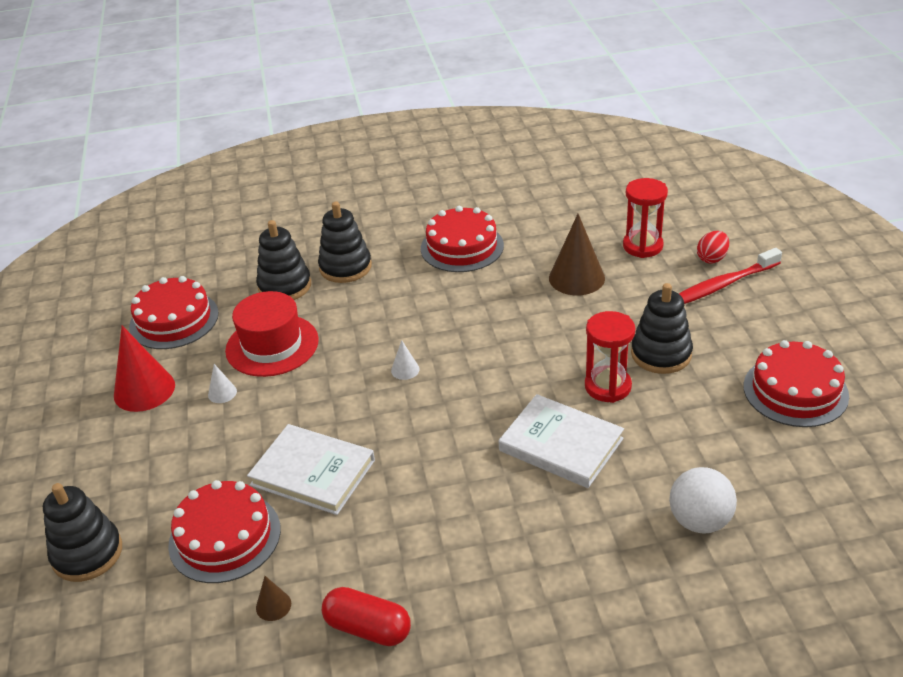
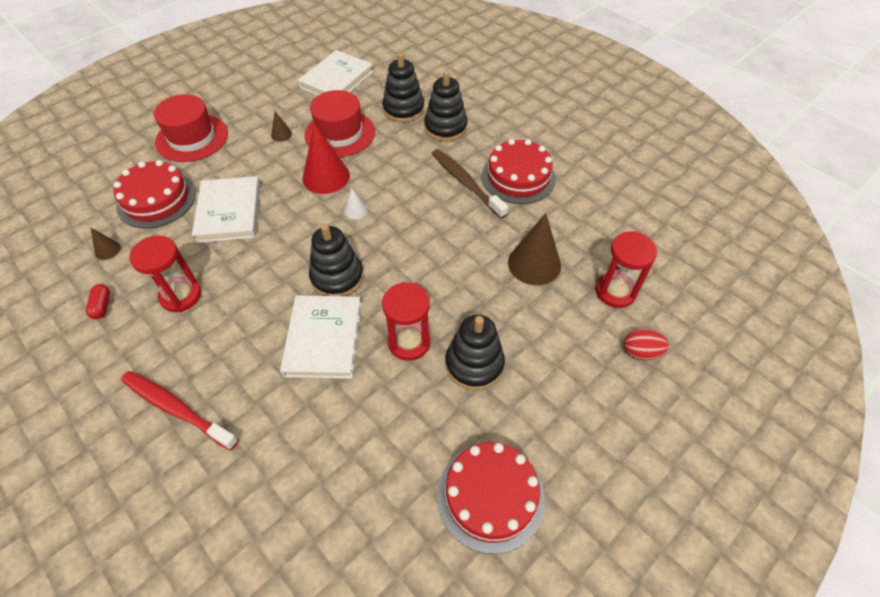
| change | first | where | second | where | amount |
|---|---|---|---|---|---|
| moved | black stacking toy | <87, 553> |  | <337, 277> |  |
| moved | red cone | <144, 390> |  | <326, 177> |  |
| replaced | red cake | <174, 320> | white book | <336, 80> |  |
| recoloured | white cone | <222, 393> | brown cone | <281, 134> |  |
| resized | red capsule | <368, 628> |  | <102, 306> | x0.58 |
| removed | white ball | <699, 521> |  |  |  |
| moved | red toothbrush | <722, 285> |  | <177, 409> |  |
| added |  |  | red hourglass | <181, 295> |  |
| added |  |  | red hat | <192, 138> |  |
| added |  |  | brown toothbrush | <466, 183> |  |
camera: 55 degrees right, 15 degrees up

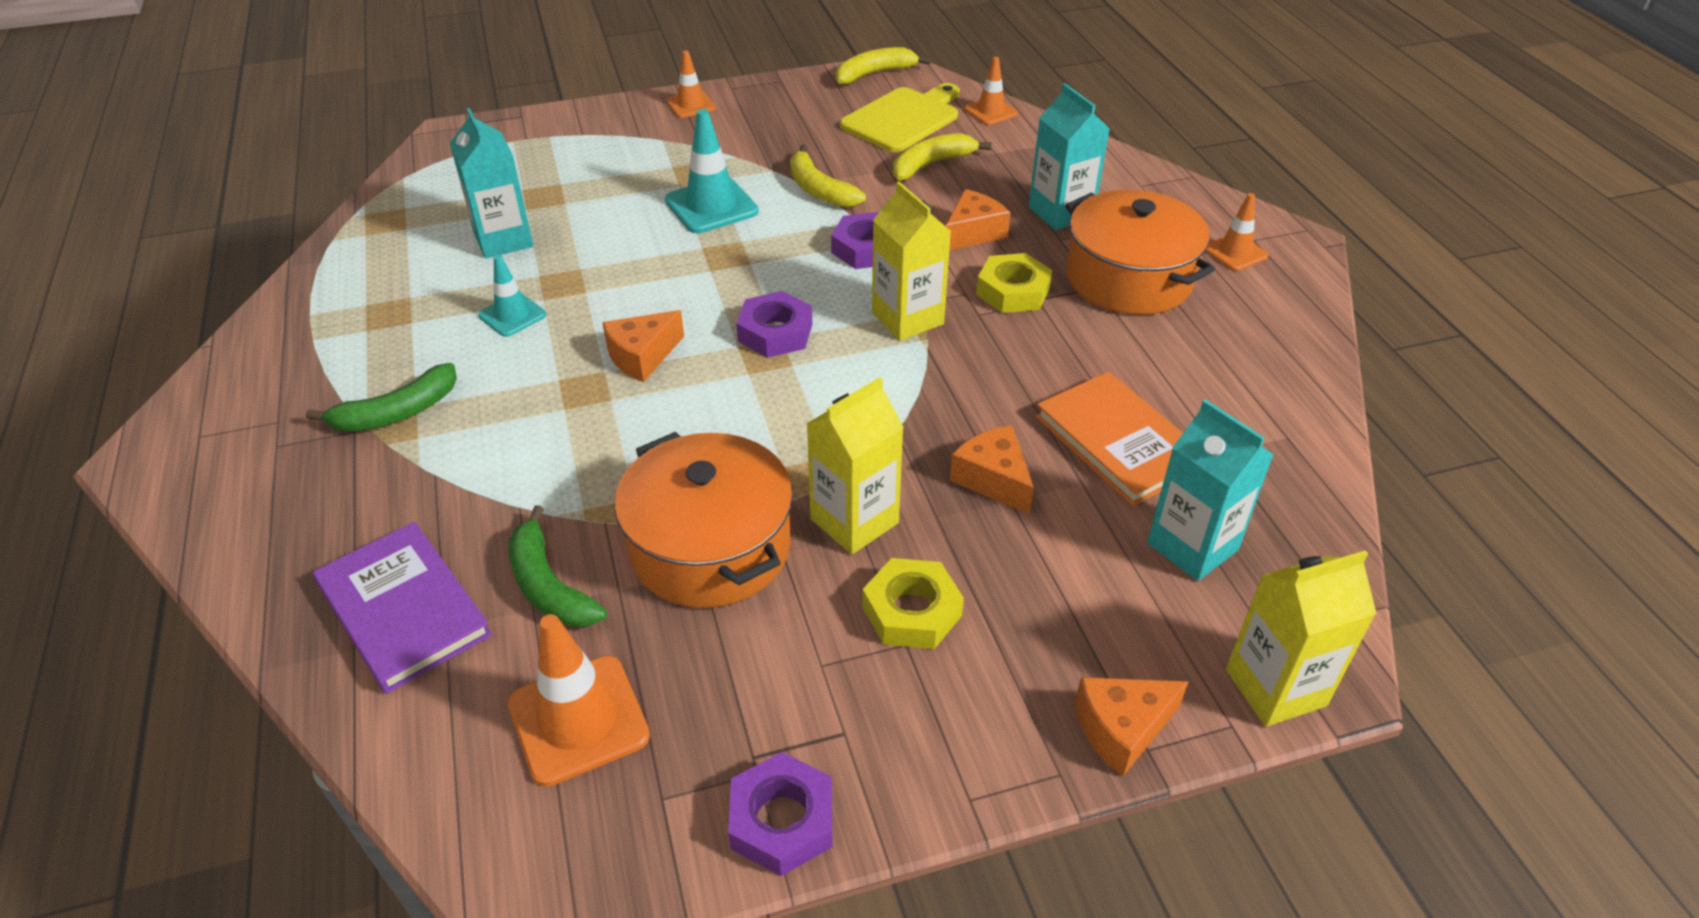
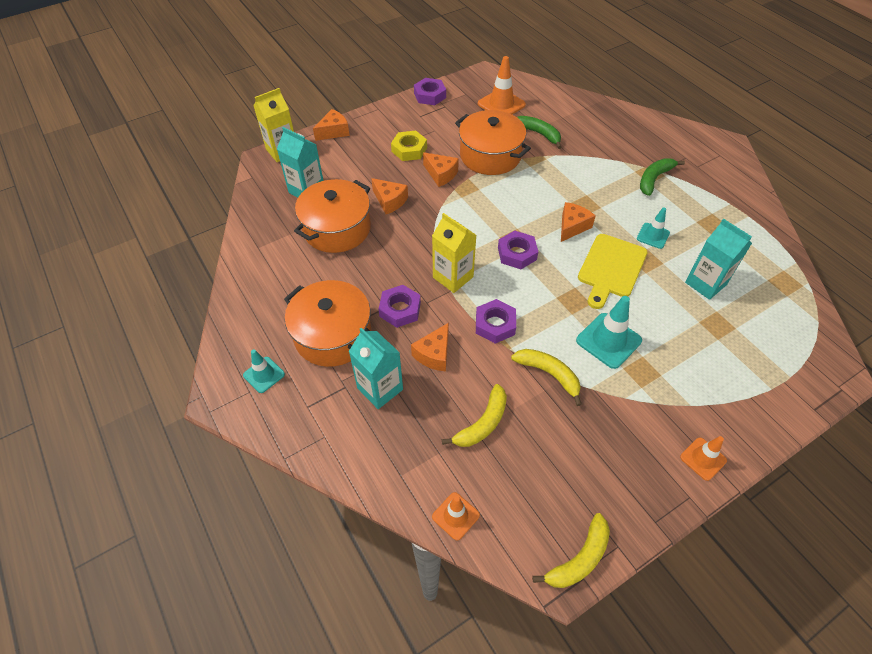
| change | first | where | second | where | amount |
|---|---|---|---|---|---|
| removed | purple book | <403, 609> |  |  |  |
| replaced | yellow carton | <854, 521> | orange cheese | <441, 174> |  |
| moved | yellow cutting board | <903, 118> |  | <611, 268> |  |
| recoloured | yellow nut | <1013, 291> | purple nut | <400, 309> |  |
| replaced | orange book | <1118, 442> | orange pot | <337, 228> |  |
| recoloured | orange traffic cone | <1235, 252> | turquoise traffic cone | <264, 375> |  |
camera: 165 degrees right, 10 degrees up

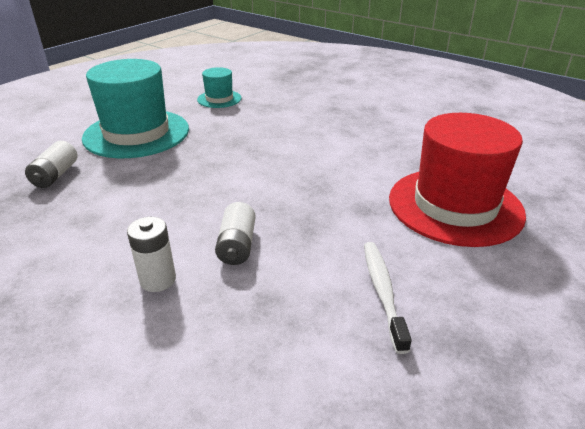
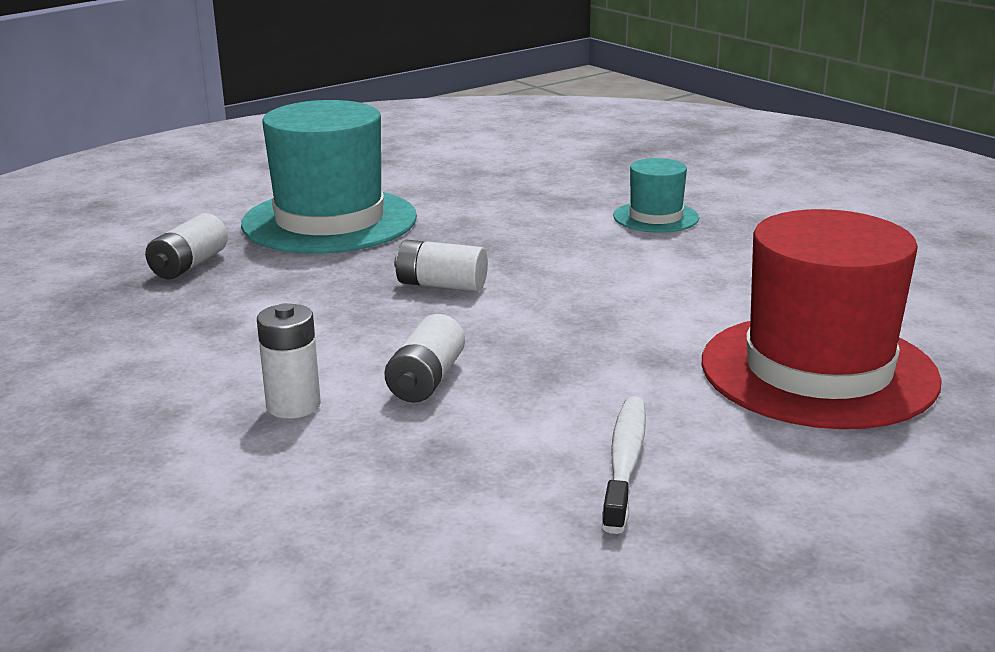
| change | first | where | second | where | amount |
|---|---|---|---|---|---|
| moved | turquoise hat | <219, 99> |  | <656, 217> |  |
| added |  |  | white battery | <441, 285> |  |
camera: 15 degrees right, 10 degrees down

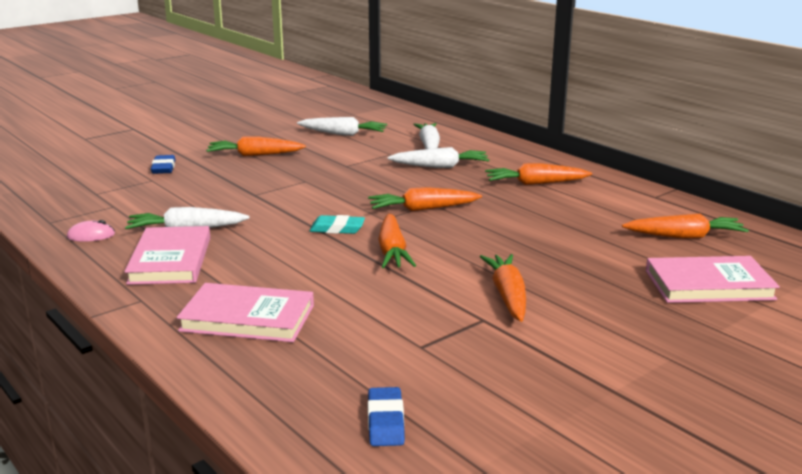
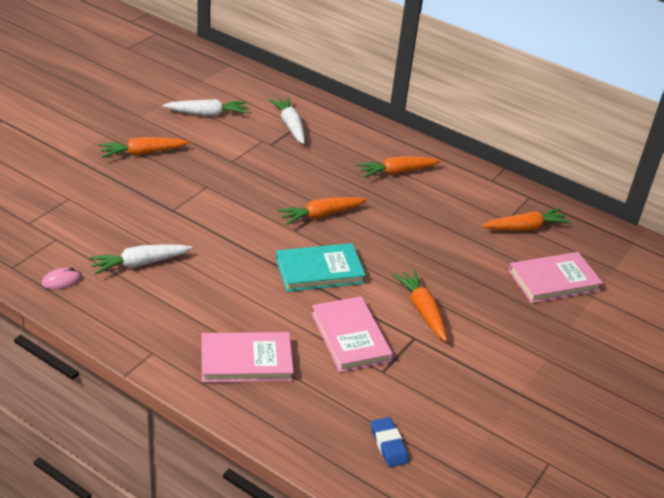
| change | first | where | second | where | amount |
|---|---|---|---|---|---|
| moved | pink book | <170, 260> |  | <350, 337> |  |
| removed | blue eraser | <163, 168> |  |  |  |
| removed | turquoise eraser | <337, 229> |  |  |  |
| replaced | orange carrot | <392, 251> | turquoise book | <319, 271> |  |
| removed | white carrot | <440, 166> |  |  |  |
camera: 20 degrees left, 15 degrees up

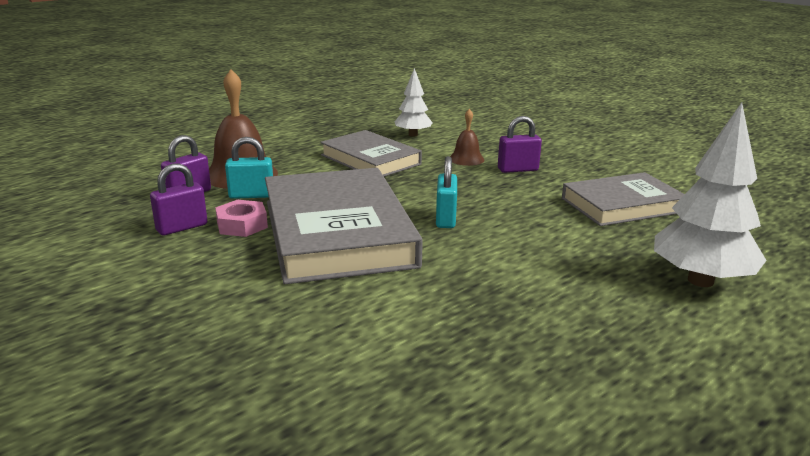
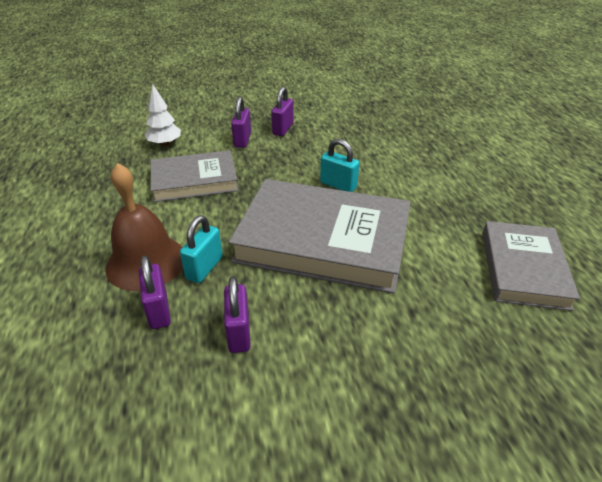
| change | first | where | second | where | amount |
|---|---|---|---|---|---|
| removed | pink nut | <242, 225> |  |  |  |
| replaced | brown bell | <466, 159> | purple padlock | <242, 140> |  |
| moved | grey book | <622, 205> |  | <523, 268> |  |
| removed | white tree | <700, 280> |  |  |  |
camera: 60 degrees left, 15 degrees up

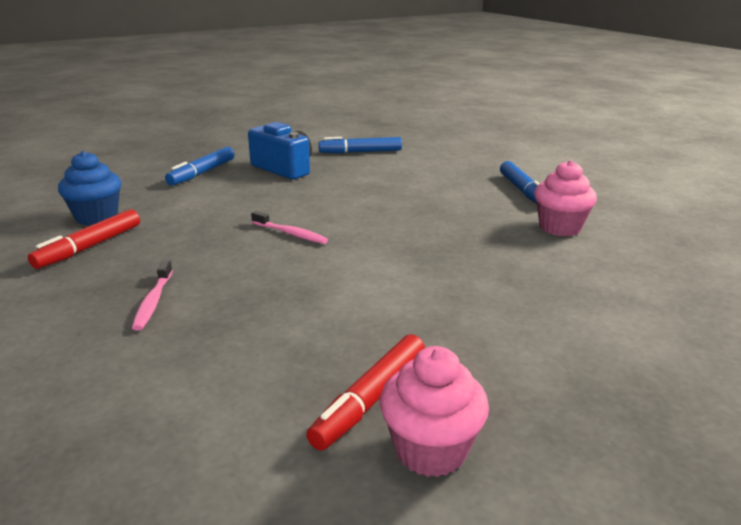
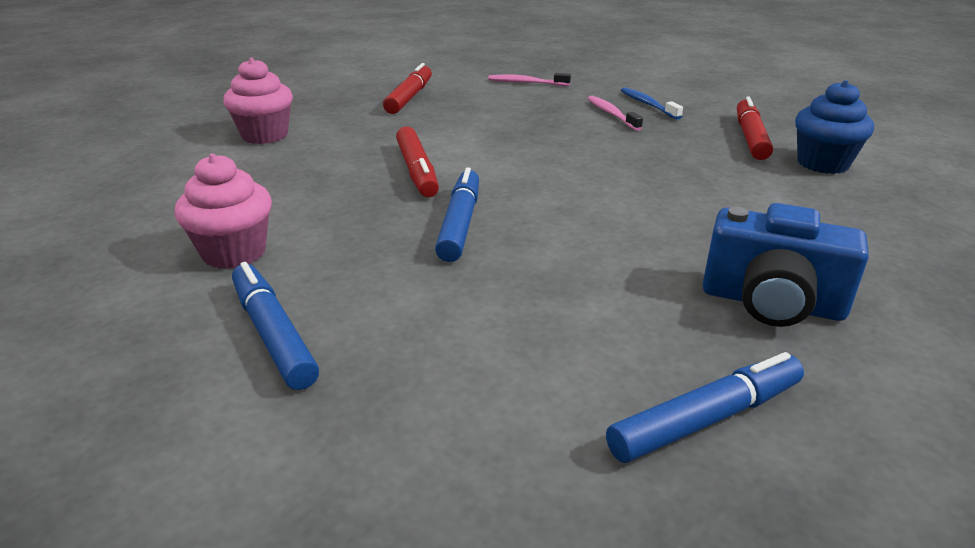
| change | first | where | second | where | amount |
|---|---|---|---|---|---|
| moved | blue marker | <202, 173> |  | <460, 224> |  |
| moved | pink toothbrush | <291, 234> |  | <526, 83> |  |
| moved | pink cupcake | <430, 450> |  | <265, 135> |  |
| added |  |  | red marker | <417, 171> |  |
| added |  |  | blue toothbrush | <648, 104> |  |
camera: 160 degrees right, 5 degrees up

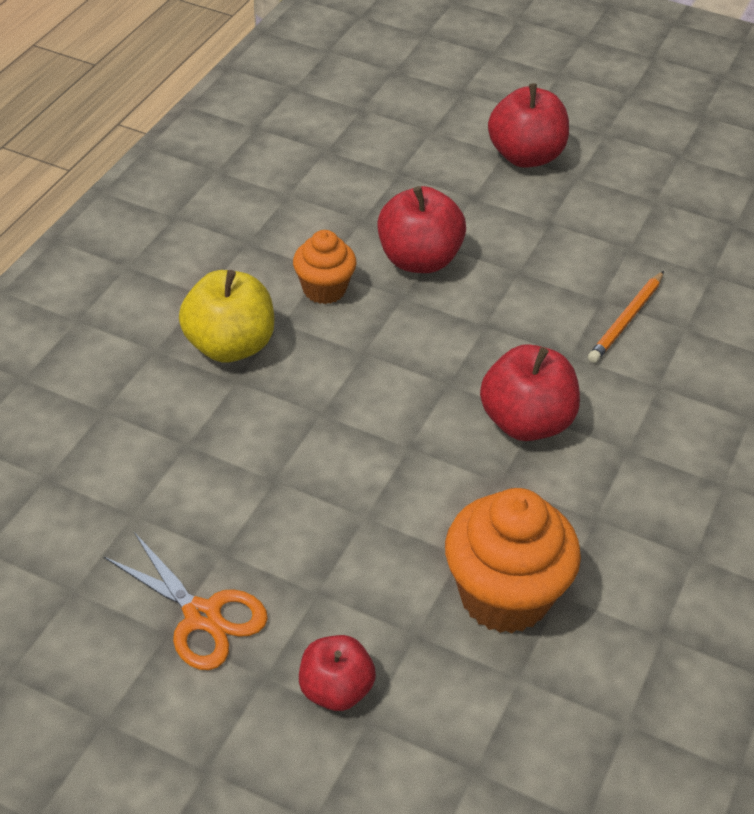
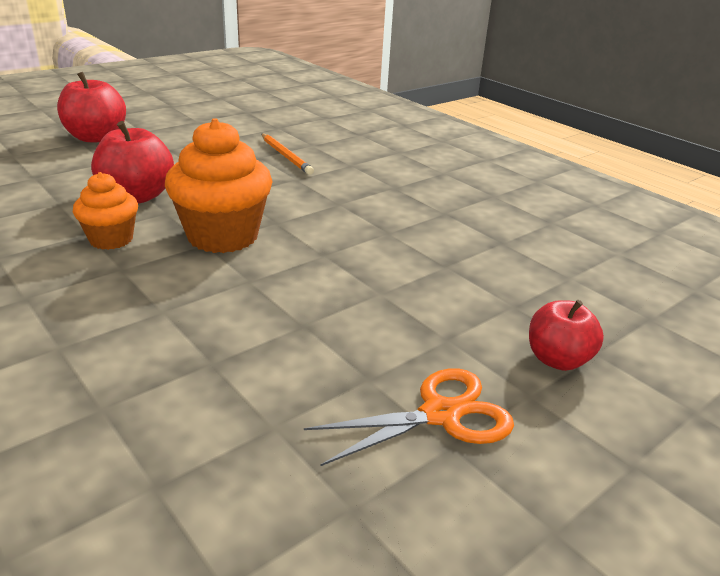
| change | first | where | second | where | amount |
|---|---|---|---|---|---|
| removed | yellow apple | <230, 346> |  |  |  |
| moved | orange cupcake | <504, 596> |  | <223, 236> |  |
| removed | red apple | <526, 422> |  |  |  |
camera: 65 degrees left, 15 degrees down

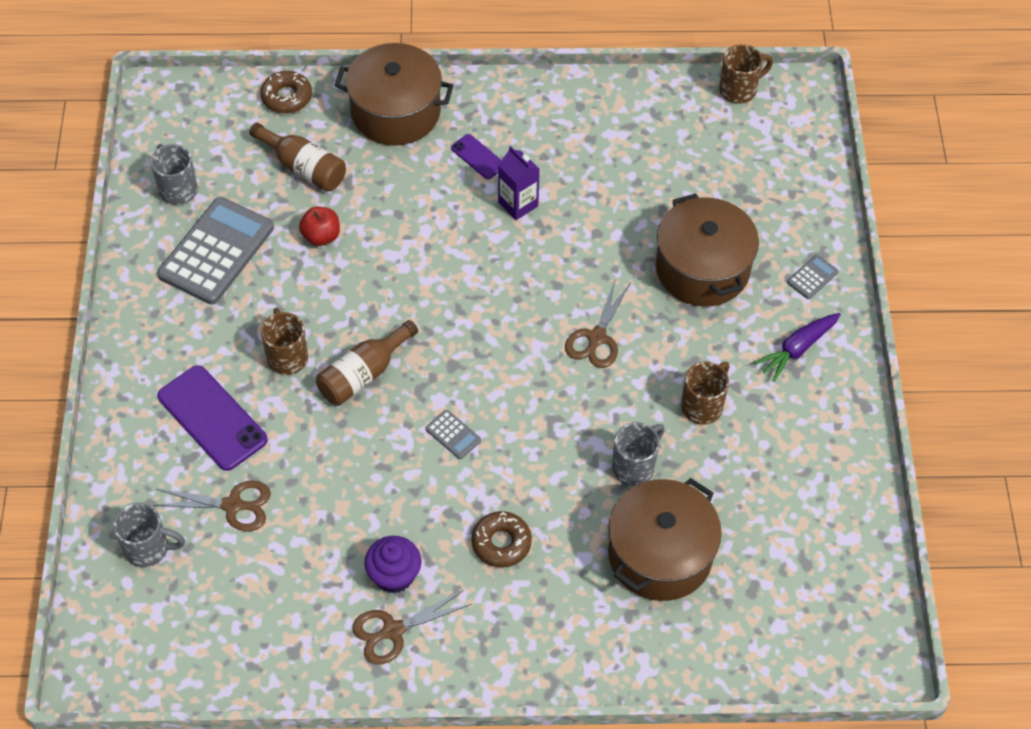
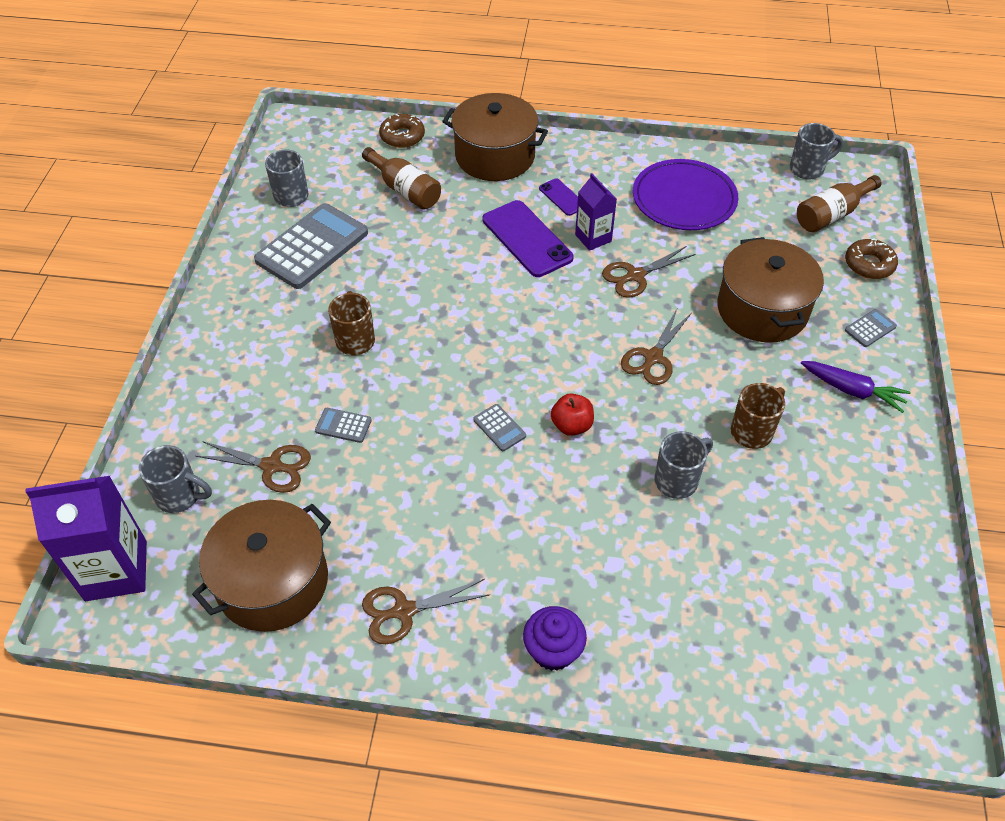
| change | first | where | second | where | amount |
|---|---|---|---|---|---|
| moved | purple phone | <212, 418> |  | <527, 239> |  |
| moved | red apple | <321, 236> |  | <571, 425> |  |
| moved | brown bottle | <363, 374> |  | <831, 215> |  |
| moved | purple cupcake | <394, 575> |  | <553, 650> |  |
| moved | brown donut | <501, 543> |  | <869, 264> |  |
| moved | brown pot | <660, 555> |  | <273, 582> |  |
| recoloured | brown mug | <739, 90> | grey mug | <808, 169> |  |
| turned | purple carrot | <797, 349> |  | <852, 390> | 120 degrees counterclockwise |
| added |  |  | purple carton | <116, 570> |  |
| added |  |  | grey calculator | <343, 425> |  |
| added |  |  | brown scissors | <635, 275> |  |
| added |  |  | purple plate | <684, 199> |  |
camera: 10 degrees right, 5 degrees down

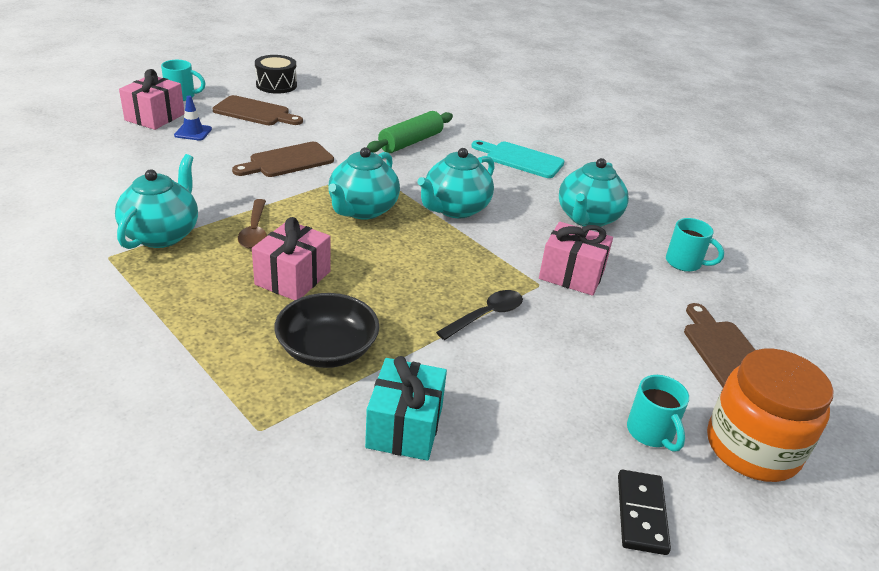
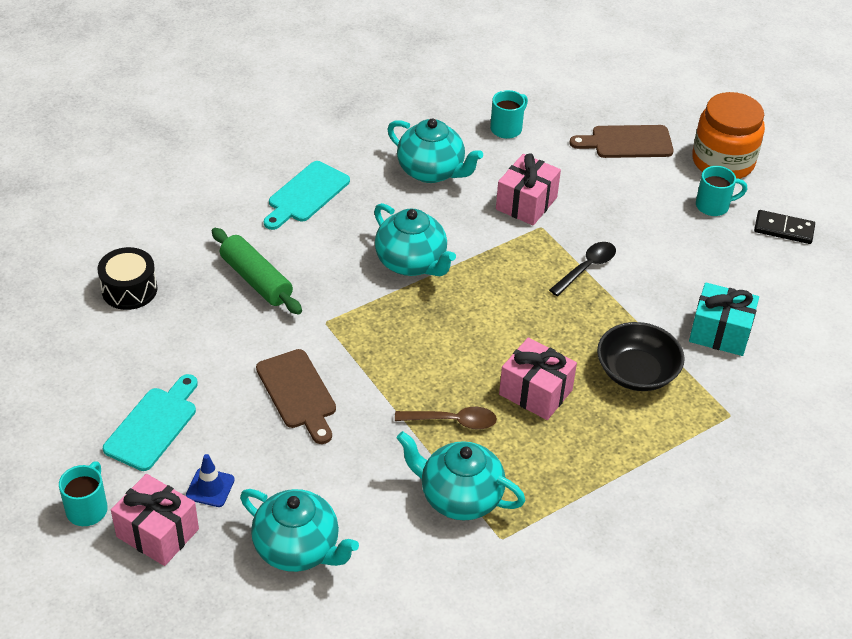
| change | first | where | second | where | amount |
|---|---|---|---|---|---|
| recoloured | brown cutting board | <255, 112> | turquoise cutting board | <153, 425> |  |
| moved | black drum | <276, 85> |  | <129, 289> |  |
| moved | turquoise teapot | <362, 210> |  | <298, 549> |  |
| turned | black spoon | <486, 315> |  | <586, 268> | 75 degrees clockwise |
camera: 80 degrees left, 10 degrees up

